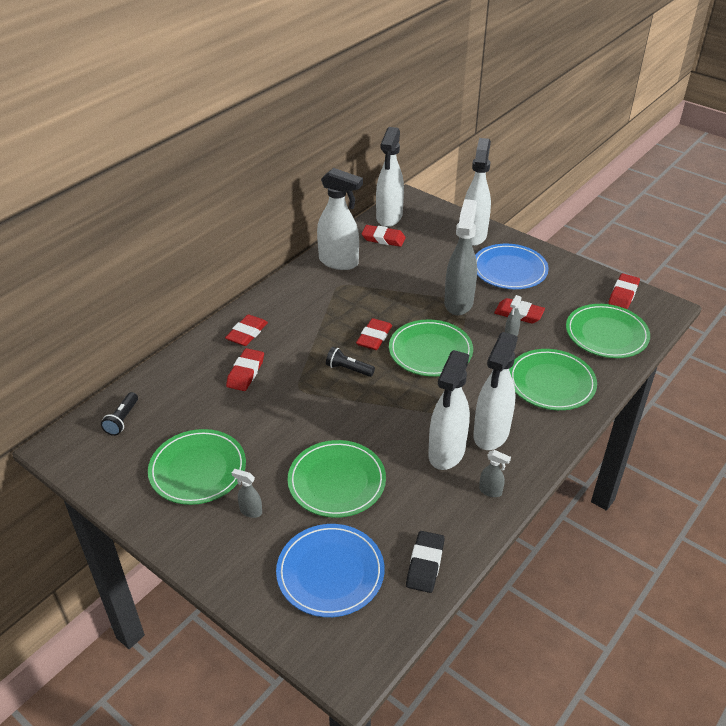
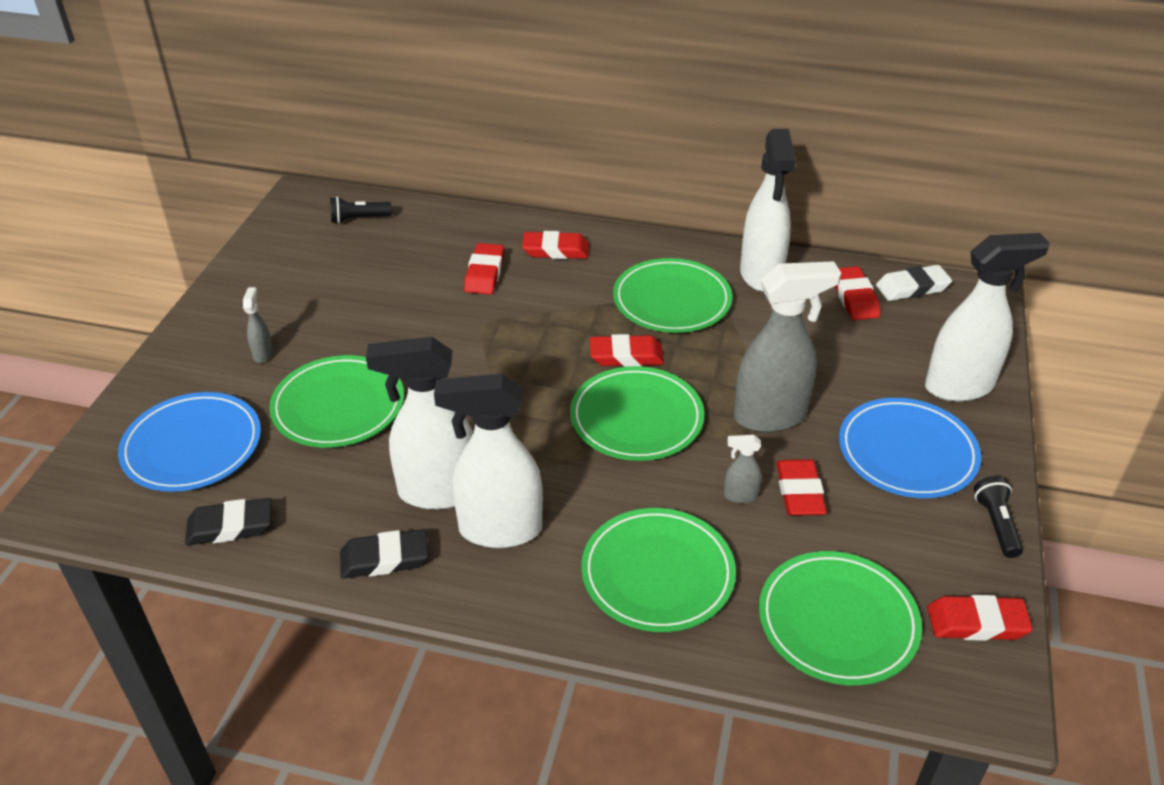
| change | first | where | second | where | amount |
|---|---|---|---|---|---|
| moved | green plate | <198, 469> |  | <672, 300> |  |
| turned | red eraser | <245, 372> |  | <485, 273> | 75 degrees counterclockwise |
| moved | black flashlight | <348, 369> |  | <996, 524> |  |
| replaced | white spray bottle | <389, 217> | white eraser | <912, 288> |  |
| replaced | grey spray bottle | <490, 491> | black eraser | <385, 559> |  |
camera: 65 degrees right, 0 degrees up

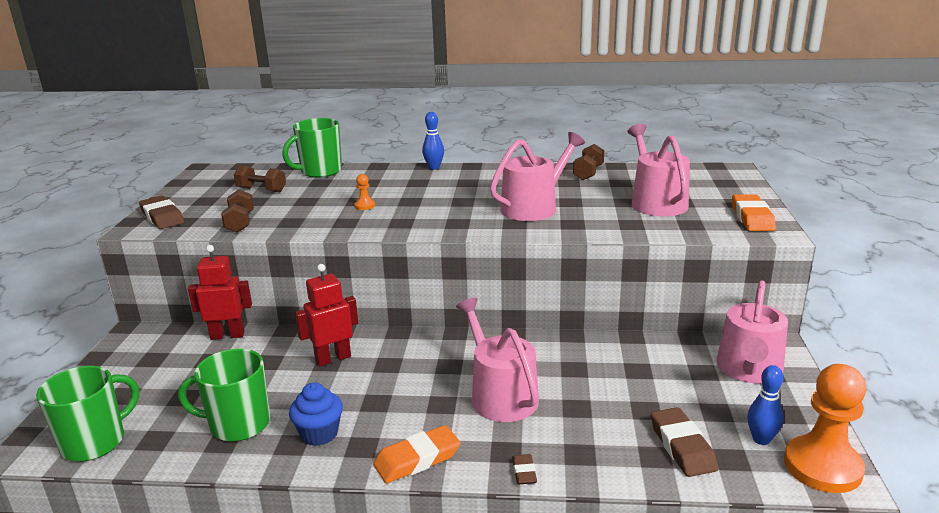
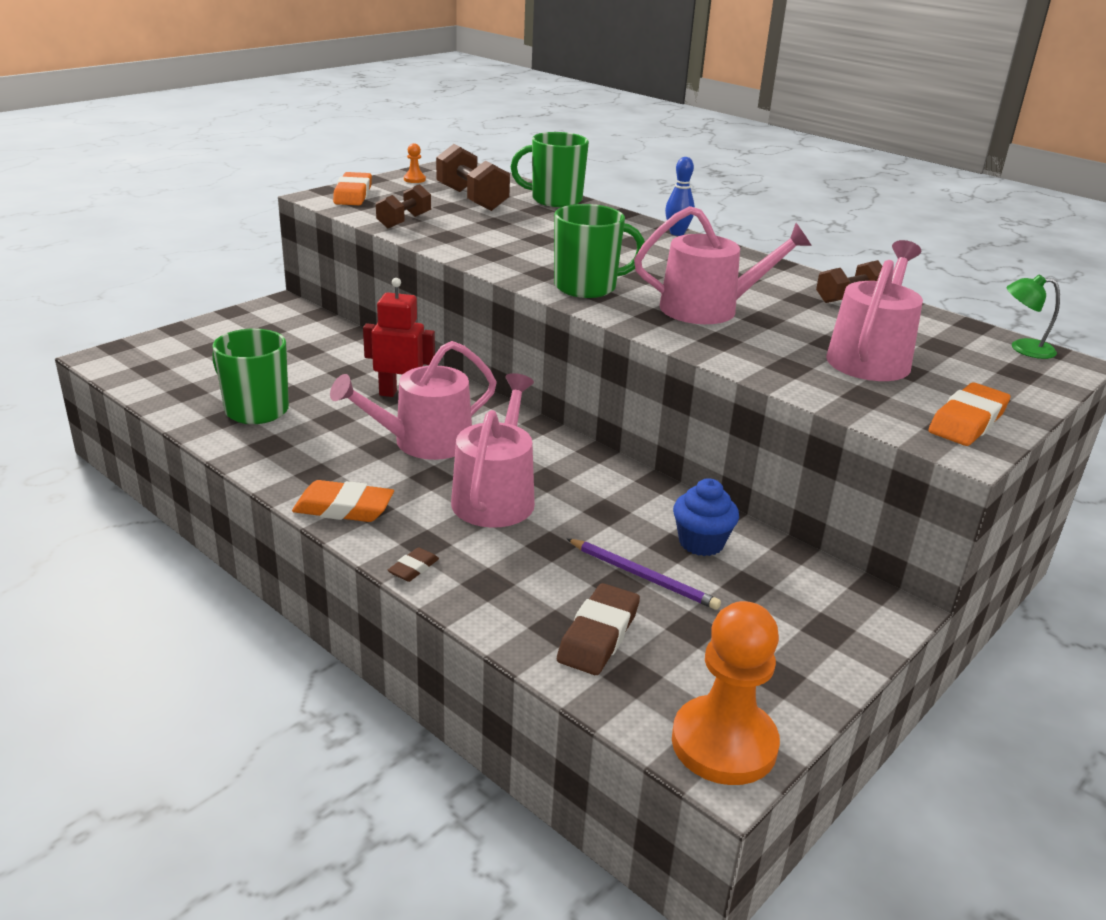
| change | first | where | second | where | amount |
|---|---|---|---|---|---|
| moved | green mug | <95, 442> |  | <587, 287> |  |
| recoloured | brown eraser | <162, 217> | orange eraser | <353, 194> |  |
| removed | red robot | <227, 335> |  |  |  |
| resized | brown dumbbell | <261, 190> |  | <472, 199> | x1.56 |
| moved | blue cupcake | <319, 434> |  | <701, 543> |  |
| moved | orange pawn | <365, 206> |  | <414, 179> |  |
| moved | pink watering can | <749, 370> |  | <423, 442> |  |
| removed | blue bowling pin | <761, 439> |  |  |  |
| added |  |  | purple pencil | <643, 577> |  |
| added |  |  | green lamp | <1023, 348> |  |
camera: 35 degrees right, 5 degrees up

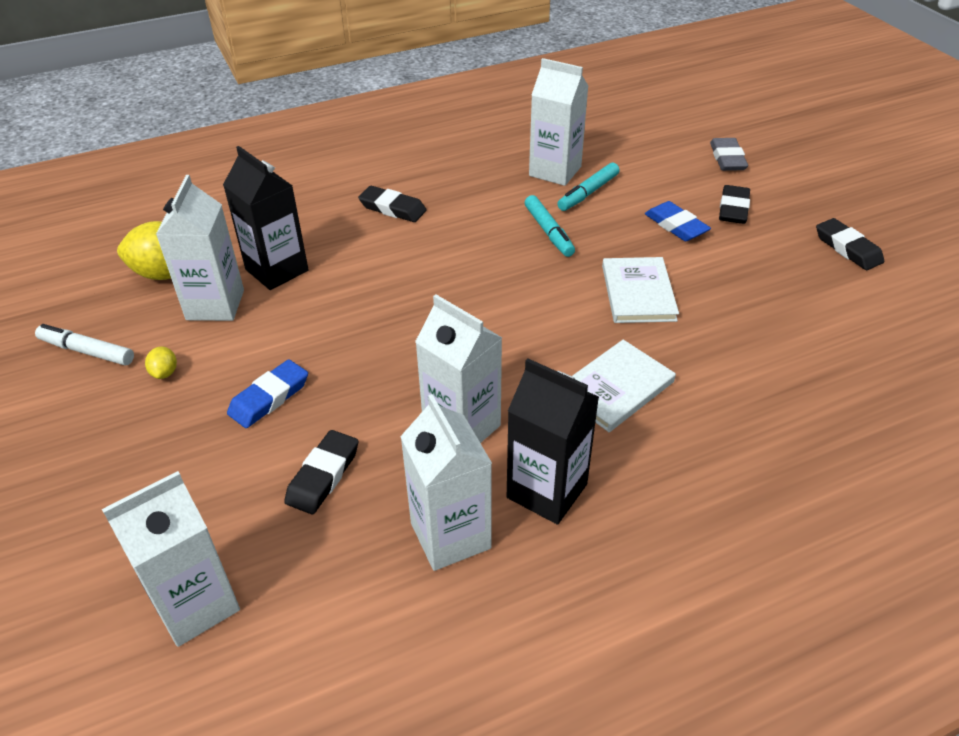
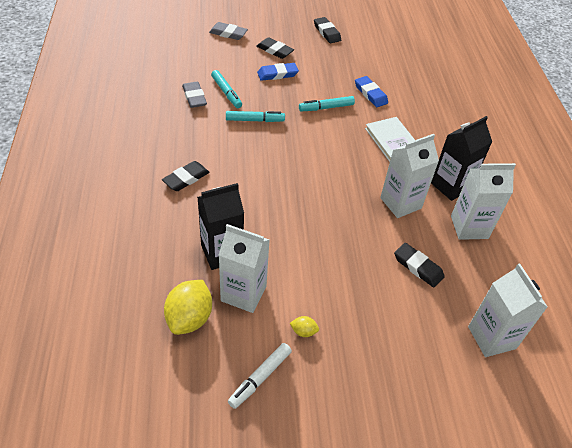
| change | first | where | second | where | amount |
|---|---|---|---|---|---|
| moved | blue eraser | <269, 398> |  | <370, 94> |  |
| replaced | white carton | <555, 171> | grey eraser | <194, 97> |  |
| replaced | white book | <638, 293> | turquoise marker | <326, 108> |  |
| turned | black eraser | <847, 248> |  | <327, 32> | 75 degrees clockwise |
camera: 75 degrees left, 5 degrees up

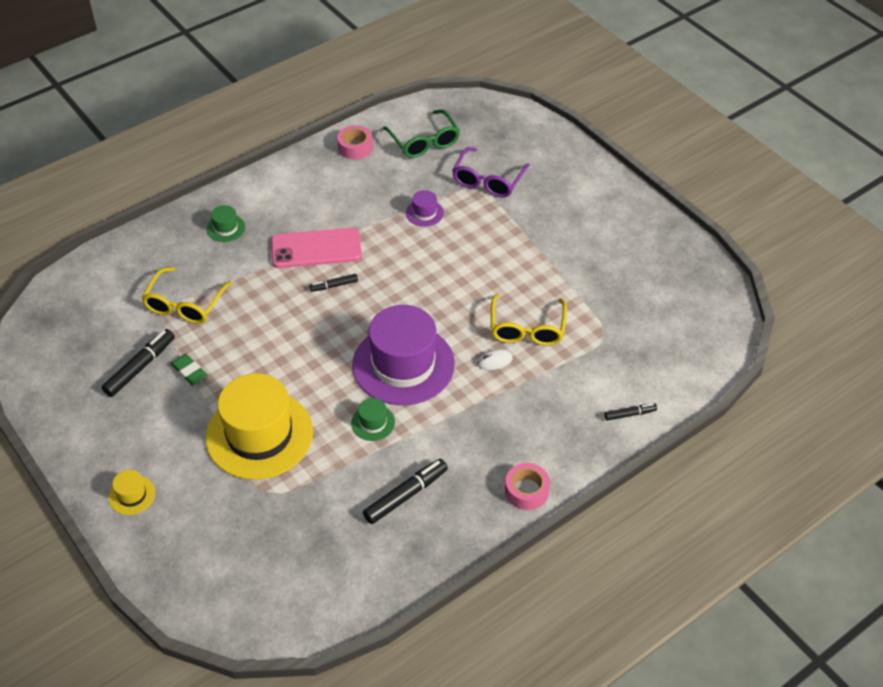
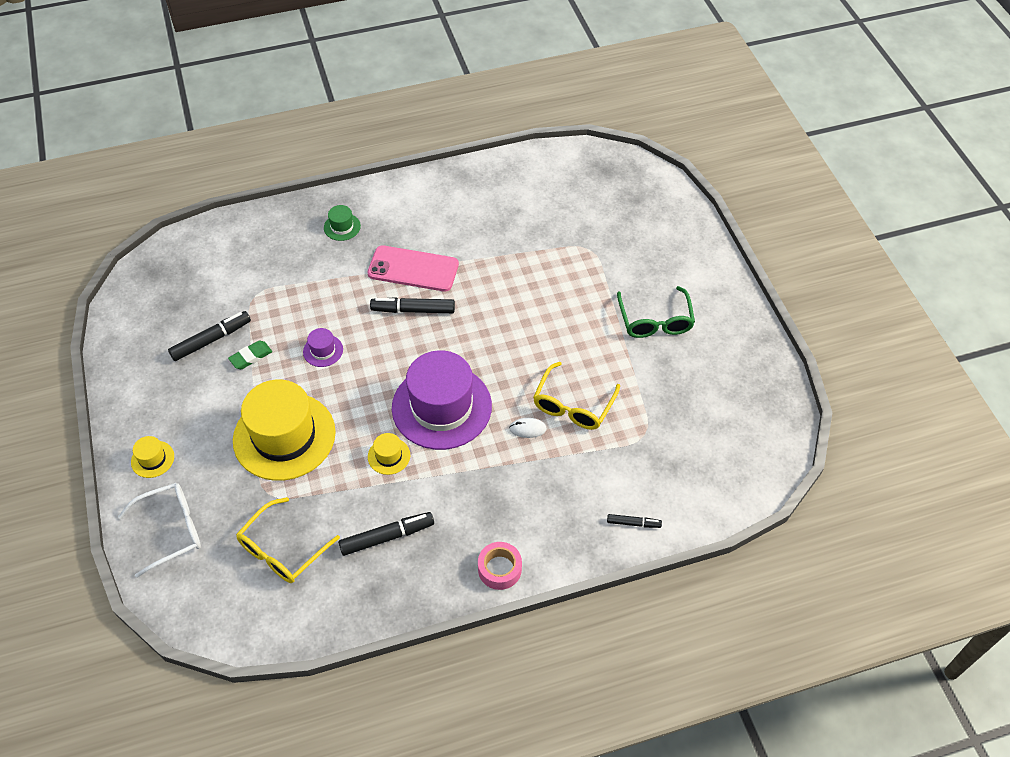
| change | first | where | second | where | amount |
|---|---|---|---|---|---|
| moved | yellow glasses | <185, 304> |  | <282, 550> |  |
| turned | green eraser | <189, 371> |  | <251, 357> | 75 degrees clockwise |
| resized | black marker | <334, 286> |  | <413, 310> | x1.76 |
| removed | pink tape | <355, 147> |  |  |  |
| recoloured | green hat | <373, 423> | yellow hat | <389, 456> |  |
| moved | green glasses | <424, 142> |  | <655, 321> |  |
| moved | purple hat | <424, 213> |  | <323, 350> |  |
| removed | purple glasses | <488, 180> |  |  |  |
| added |  |  | white glasses | <171, 530> |  |
camera: 20 degrees right, 5 degrees up

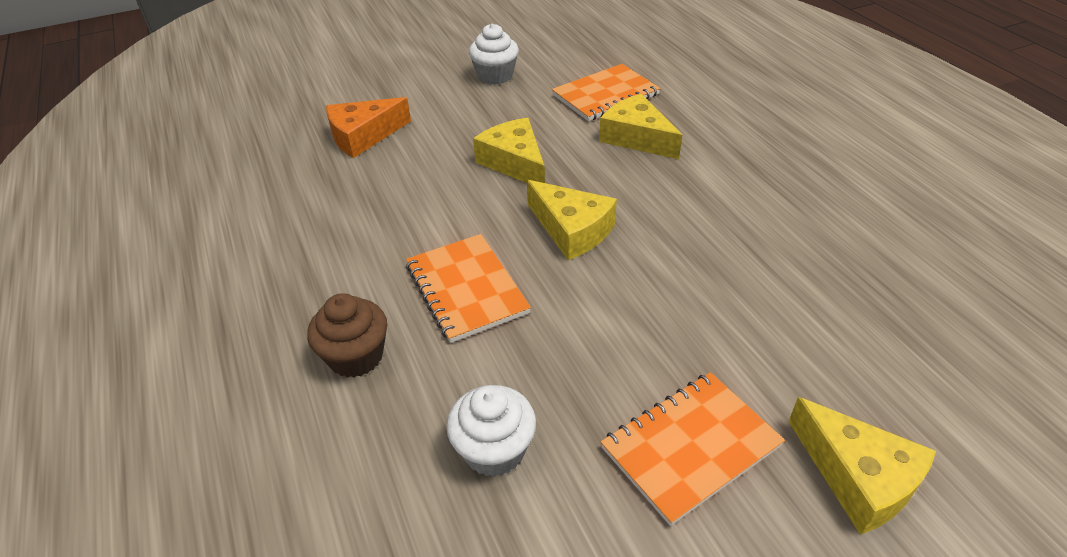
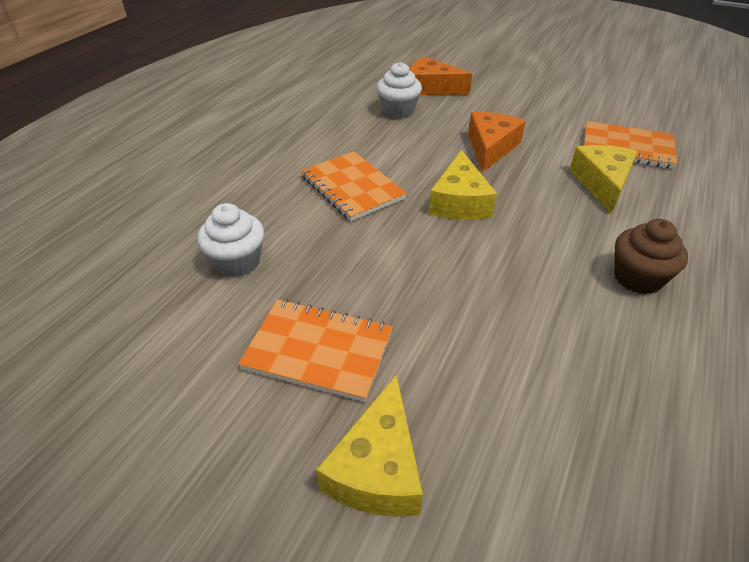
| change | first | where | second | where | amount |
|---|---|---|---|---|---|
| moved | brown cupcake | <356, 356> |  | <637, 278> |  |
| turned | orange notebook | <466, 289> |  | <352, 187> | 60 degrees counterclockwise |
| moved | white cupcake | <495, 76> |  | <398, 111> |  |
| recoloured | yellow cheese | <515, 163> | orange cheese | <491, 148> |  |
camera: 50 degrees right, 0 degrees up

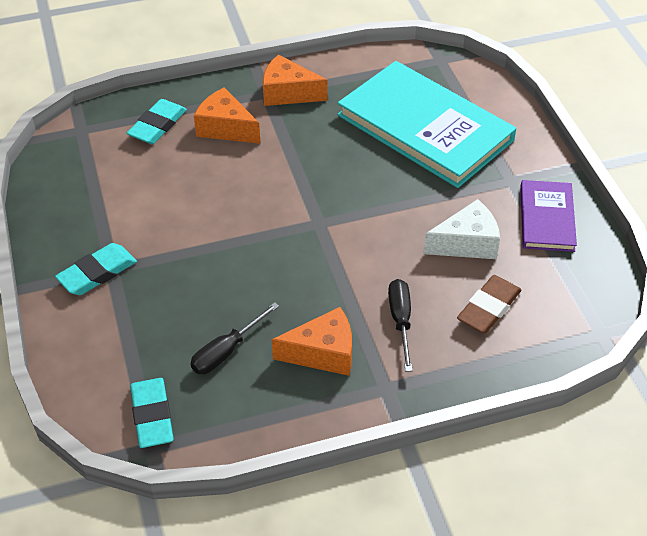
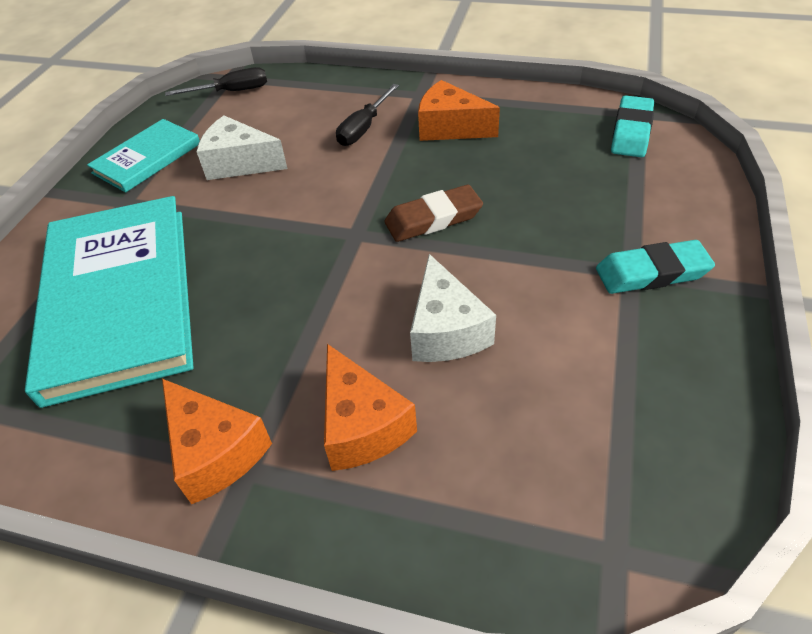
| change | first | where | second | where | amount |
|---|---|---|---|---|---|
| removed | turquoise eraser | <157, 125> |  |  |  |
| moved | black screwdriver | <226, 351> |  | <232, 92> |  |
| moved | brown eraser | <488, 308> |  | <433, 219> |  |
| recoloured | purple book | <546, 218> | turquoise book | <147, 158> |  |
| added |  |  | white cheese | <446, 330> |  |
camera: 145 degrees left, 0 degrees up

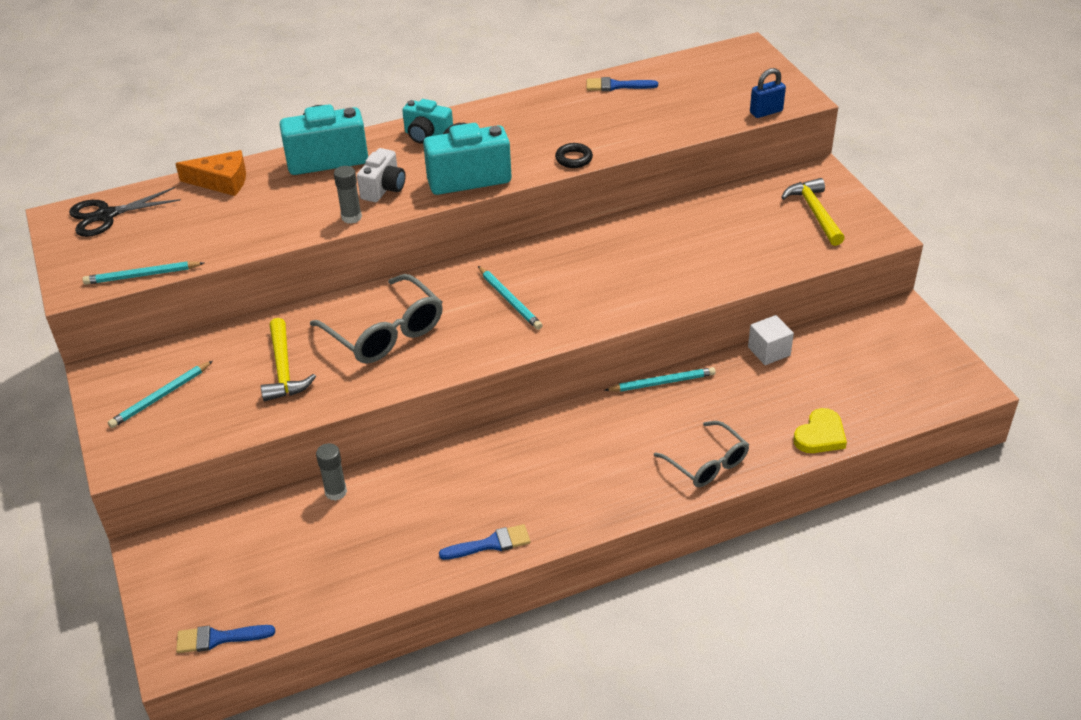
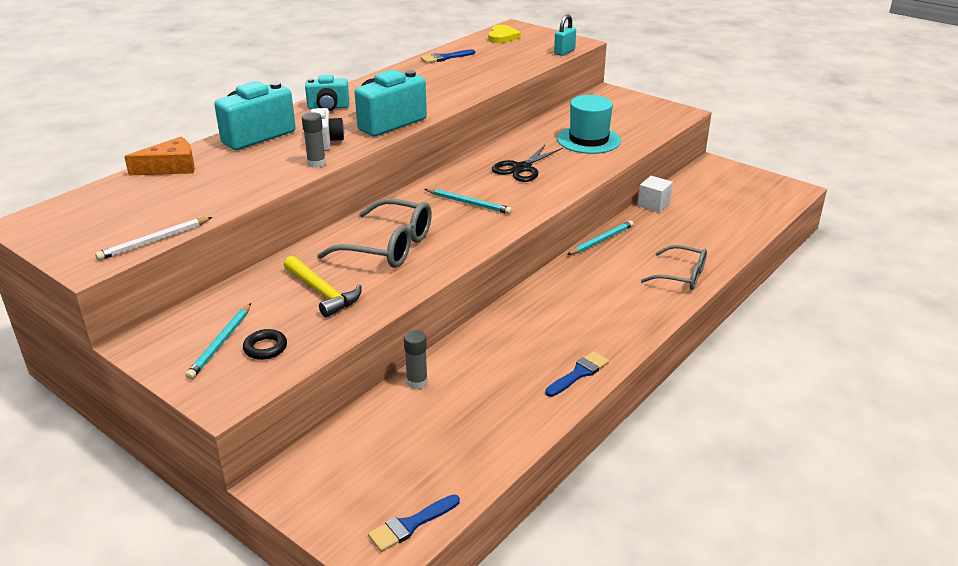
| change | first | where | second | where | amount |
|---|---|---|---|---|---|
| moved | black scissors | <106, 215> |  | <522, 168> |  |
| recoloured | turquoise pencil | <142, 275> | white pencil | <154, 241> |  |
| moved | black ring | <574, 159> |  | <265, 348> |  |
| recoloured | blue padlock | <766, 112> | turquoise padlock | <564, 52> |  |
| removed | yellow hammer | <814, 212> |  |  |  |
| moved | yellow heart | <820, 435> |  | <502, 37> |  |
| added |  |  | turquoise hat | <588, 140> |  |
camera: 30 degrees left, 10 degrees down

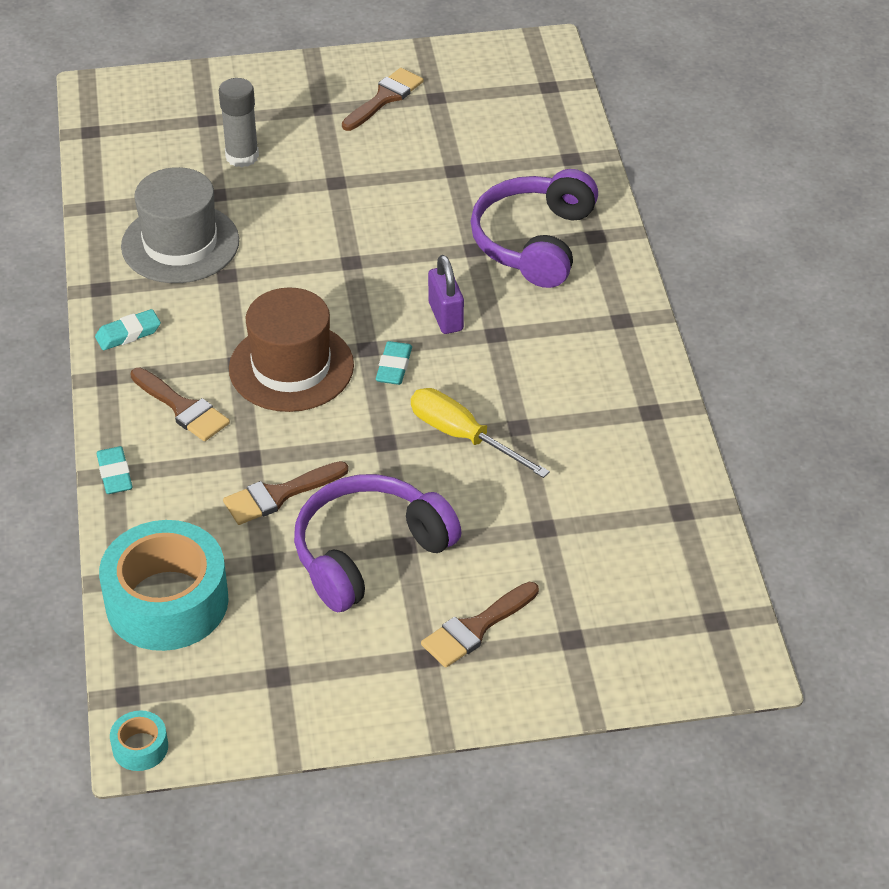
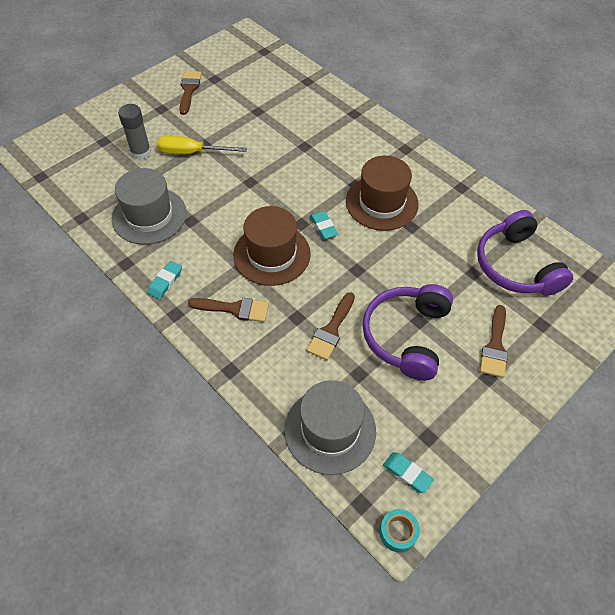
| change | first | where | second | where | amount |
|---|---|---|---|---|---|
| moved | turquoise eraser | <115, 474> |  | <407, 473> |  |
| replaced | turquoise tape | <167, 601> | grey hat | <330, 430> |  |
| moved | yellow screwdriver | <463, 436> |  | <192, 152> |  |
| removed | purple padlock | <446, 317> |  |  |  |
| moved | purple headphones | <534, 242> |  | <516, 266> |  |
| added |  |  | brown hat | <382, 203> |  |
camera: 35 degrees left, 10 degrees up

